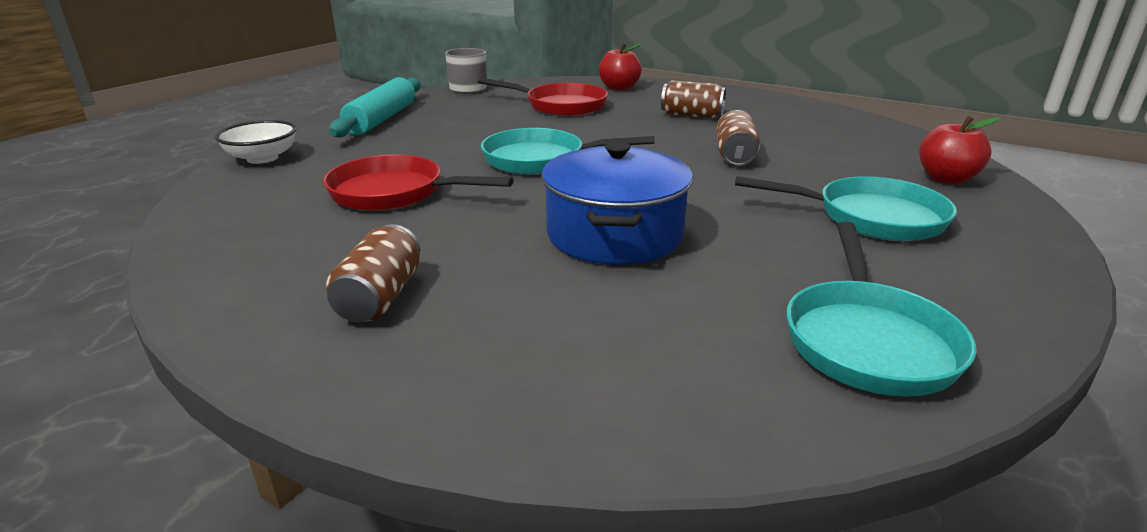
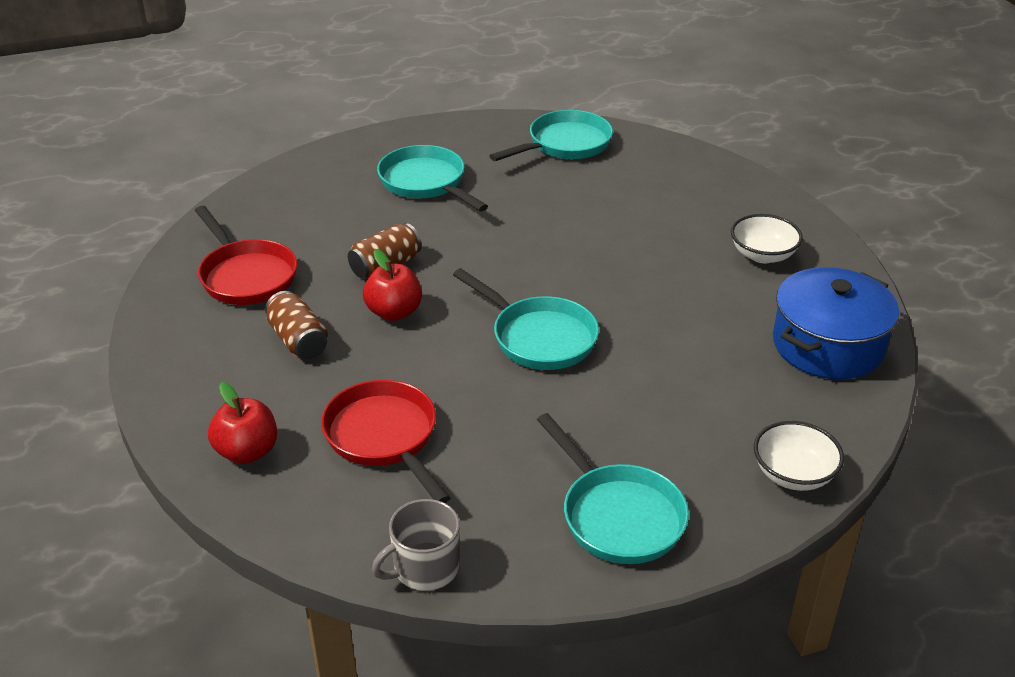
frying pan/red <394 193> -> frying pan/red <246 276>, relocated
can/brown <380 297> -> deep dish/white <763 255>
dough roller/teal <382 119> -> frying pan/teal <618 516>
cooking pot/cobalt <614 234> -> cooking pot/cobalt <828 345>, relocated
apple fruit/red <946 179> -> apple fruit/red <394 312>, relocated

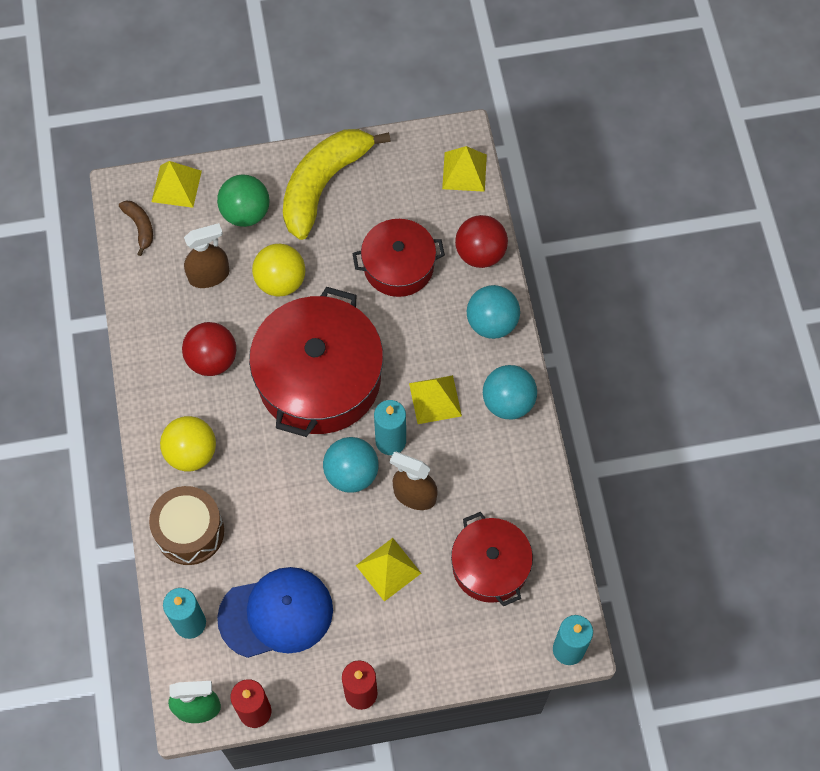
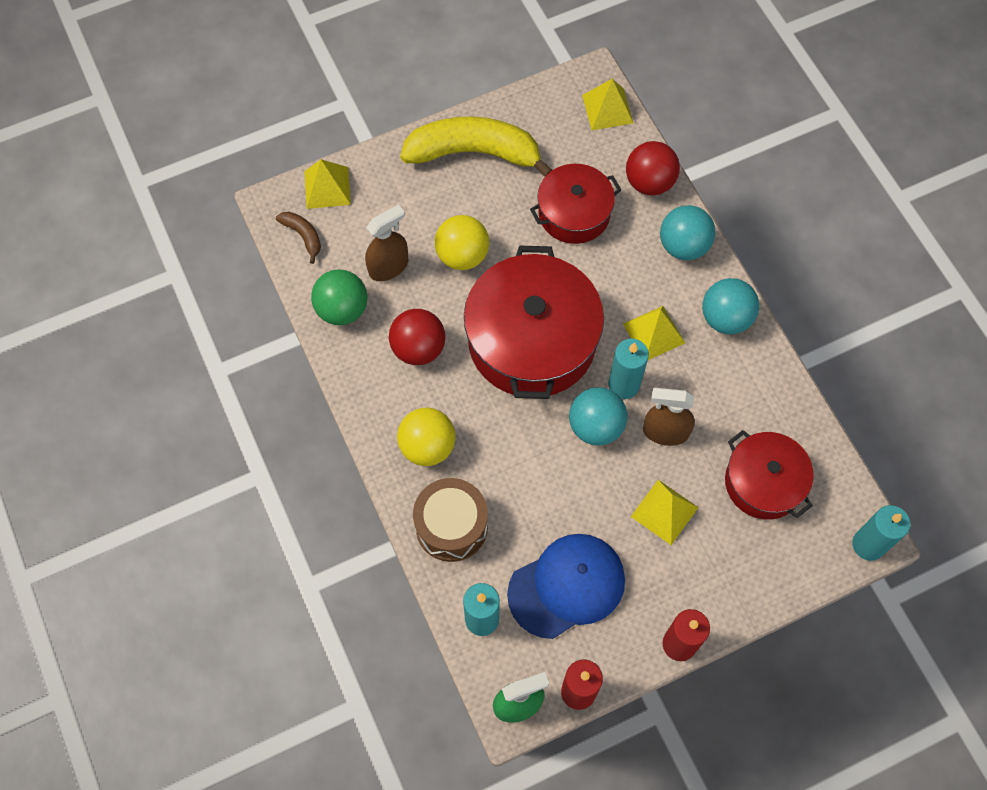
ball/green <246 213> -> ball/green <342 309>, relocated
banana fruit/bright yellow <323 185> -> banana fruit/bright yellow <474 153>, 75 degrees clockwise

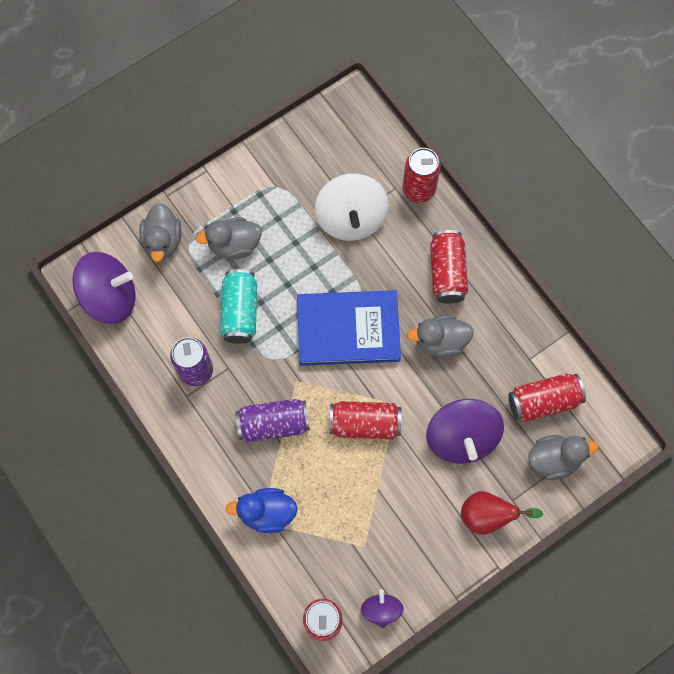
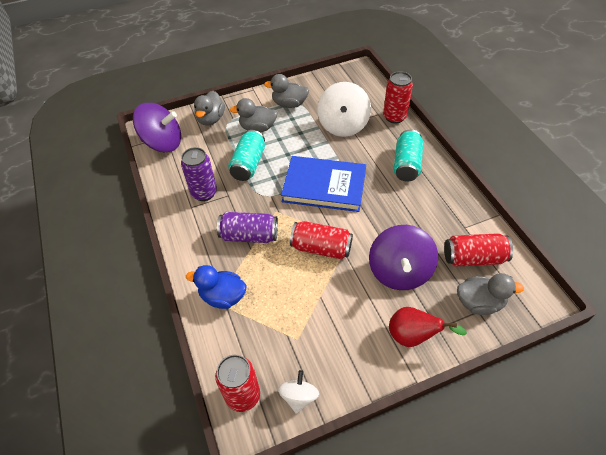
spinning top/violet <381 609> -> spinning top/white <299 397>
rubber duck/gray <440 342> -> rubber duck/gray <289 104>, relocated
can/red <447 272> -> can/teal <406 164>

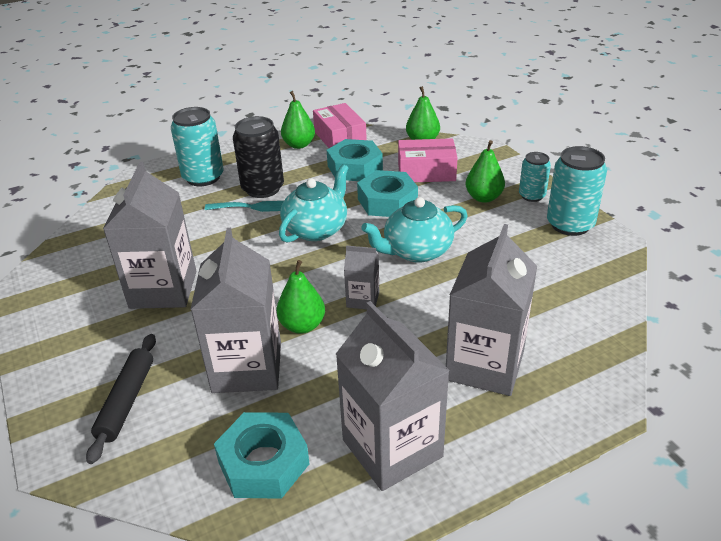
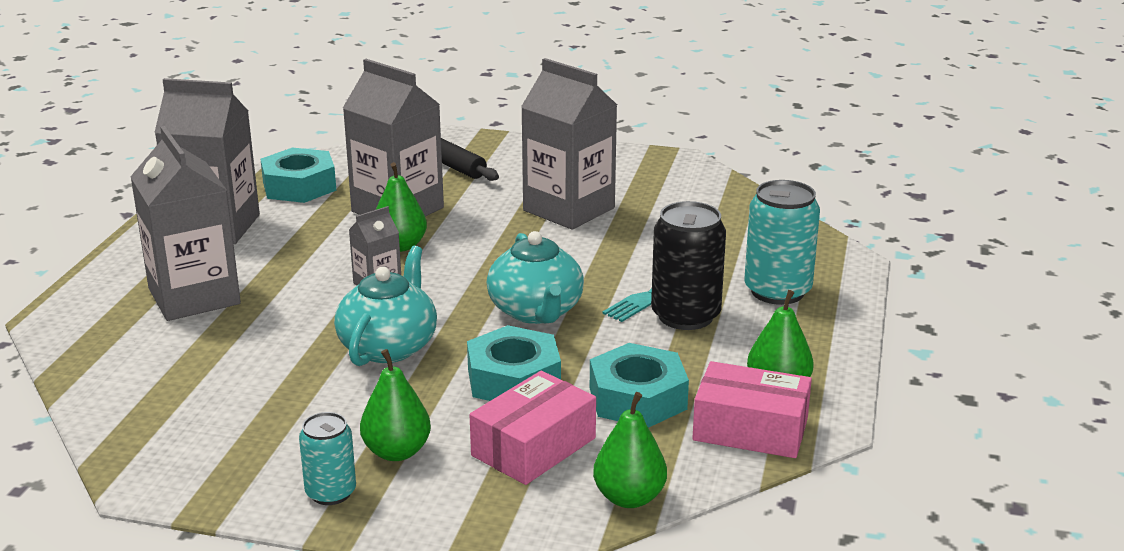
can/teal <570 224> -> none

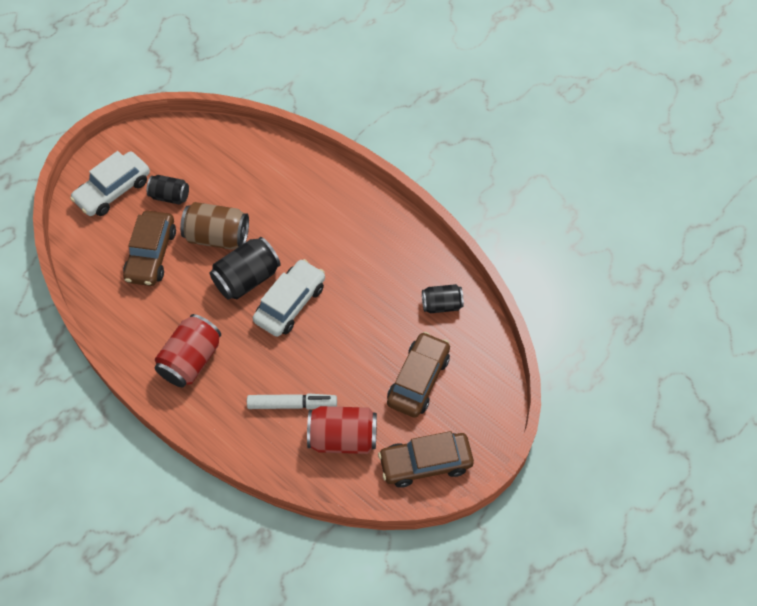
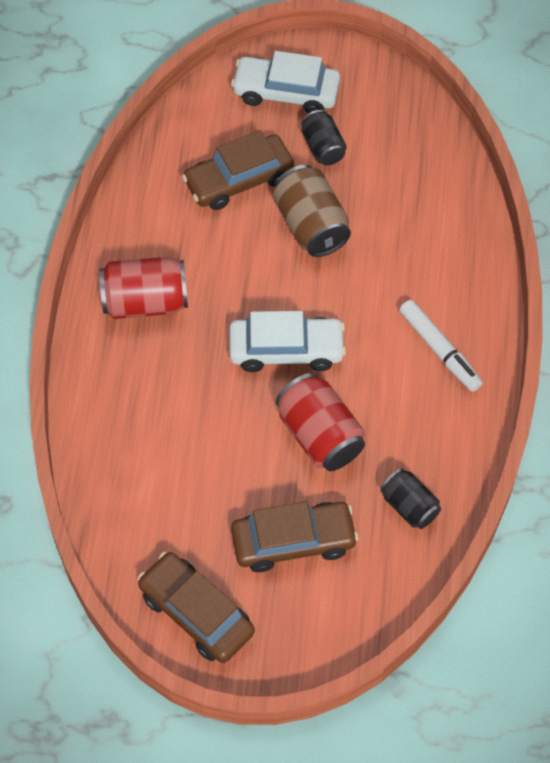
can/jet-black <247 278> -> none
felt pen/white <292 404> -> felt pen/white <439 350>, relocated
can/red <343 438> -> can/red <320 435>, relocated

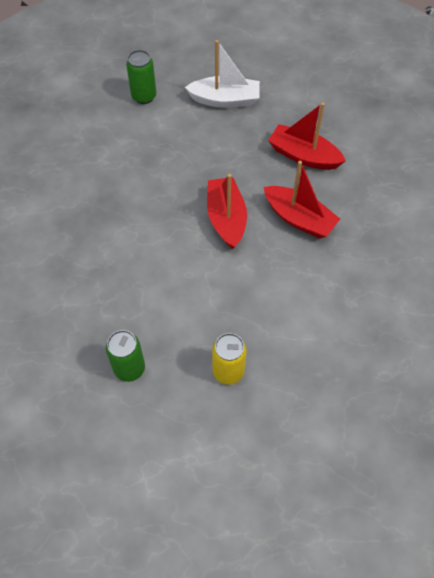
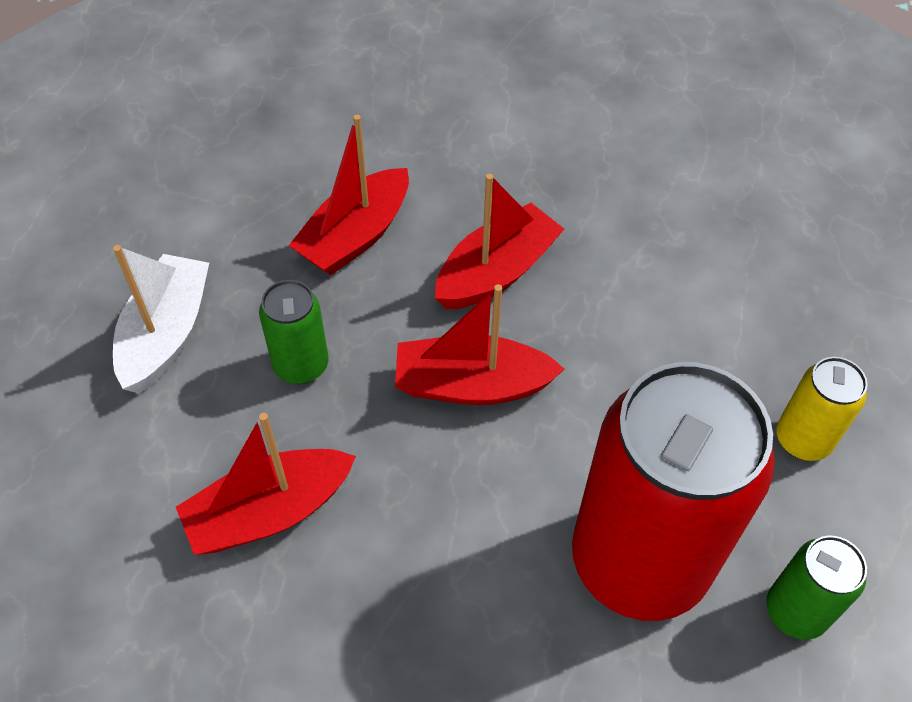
can/green <144 96> -> can/green <301 365>, relocated
none -> toy boat/red <269 512>
none -> can/red <639 561>

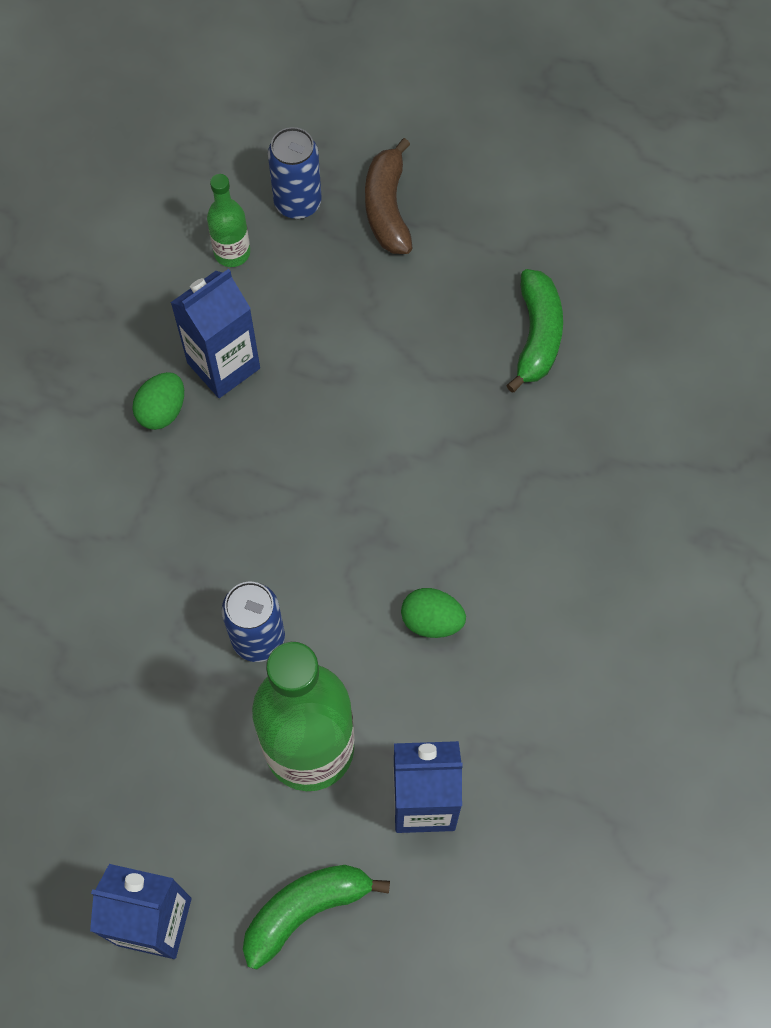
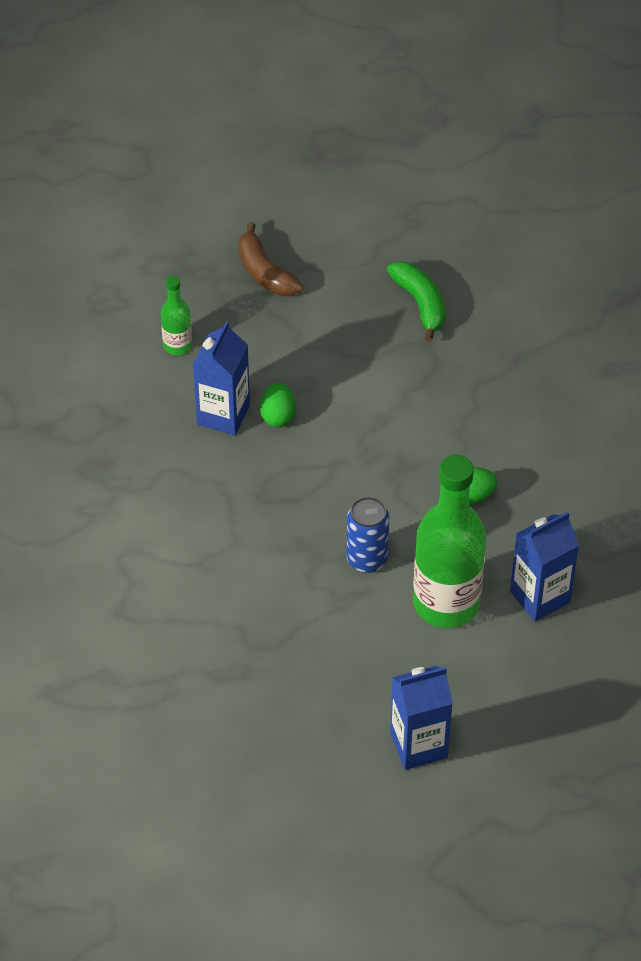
toy egg/green <162 411> -> toy egg/green <278 416>, relocated
banana fruit/green <306 910> -> none
can/cobalt <297 203> -> none

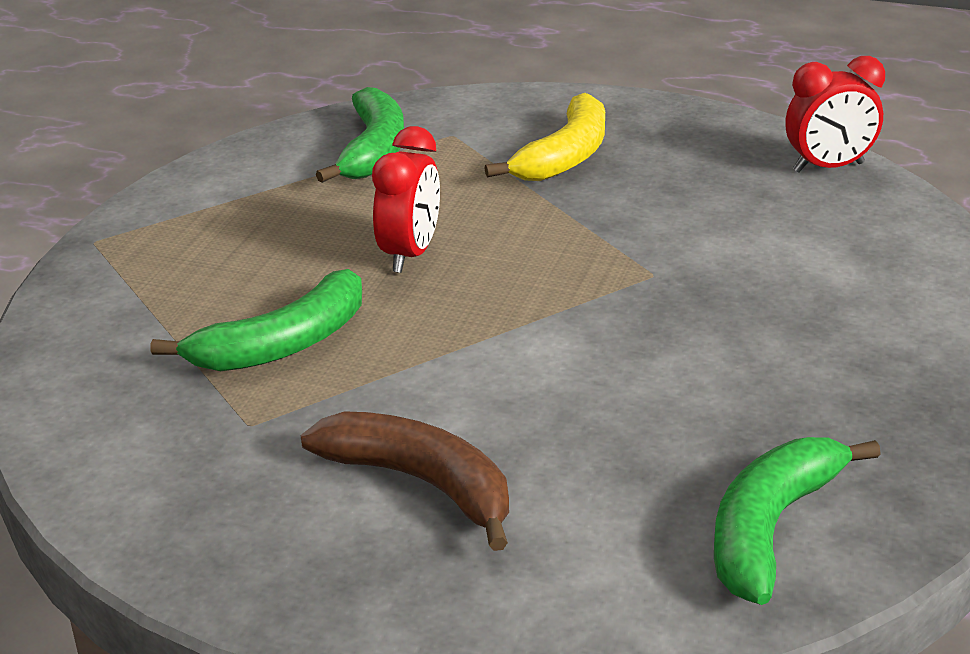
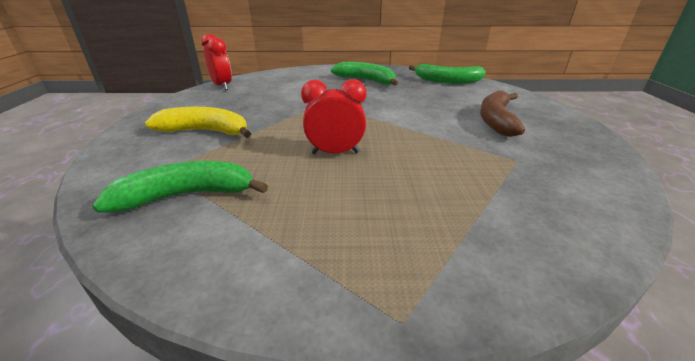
banana fruit/green <283 344> -> banana fruit/green <366 80>, relocated

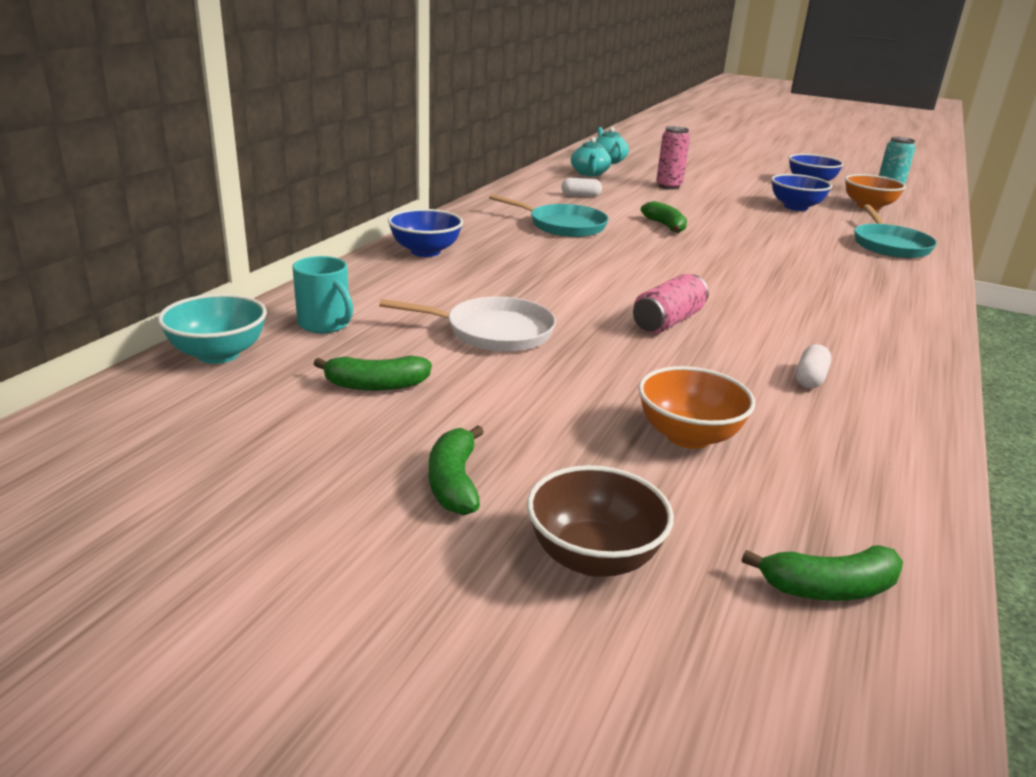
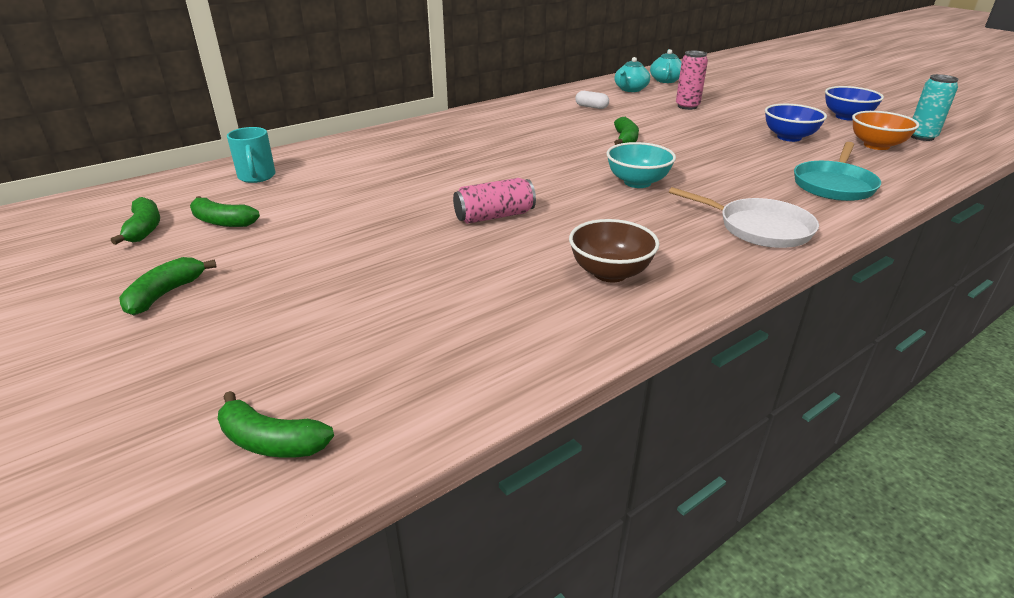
deep dish/teal <218 354> -> deep dish/teal <637 182>, relocated
frying pan/white <494 332> -> frying pan/white <760 228>, relocated
deep dish/cobalt <425 251> -> none
frying pan/teal <563 226> -> none
deep dish/brown <593 557> -> deep dish/brown <610 273>, relocated
deep dish/bright orange <688 436> -> none
pill/white <810 378> -> none
none -> banana fruit/green <144 229>

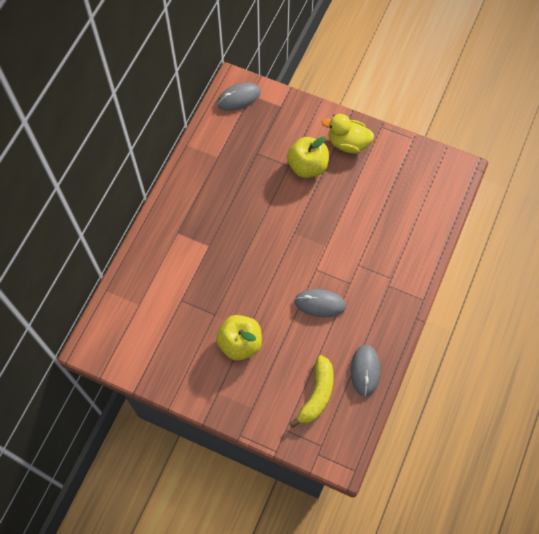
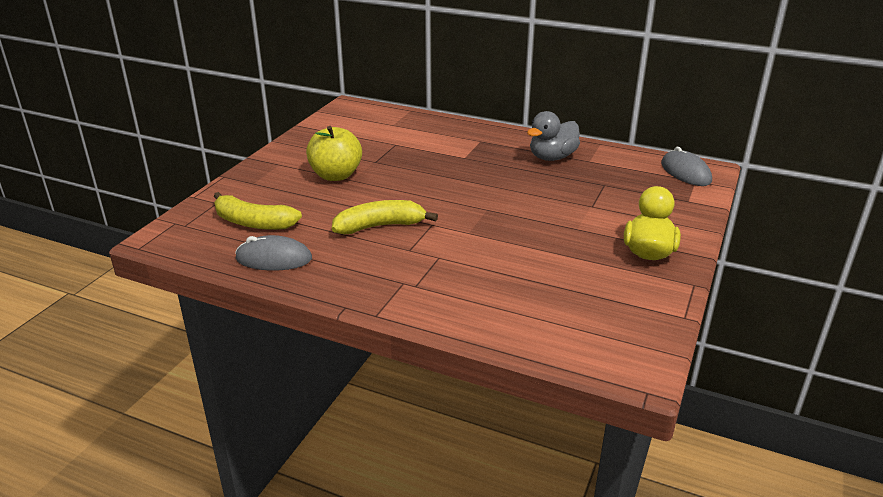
apple fruit/bright yellow <307 166> -> none
mouse/gray <320 304> -> banana fruit/bright yellow <380 226>
none -> rubber duck/gray <552 157>

